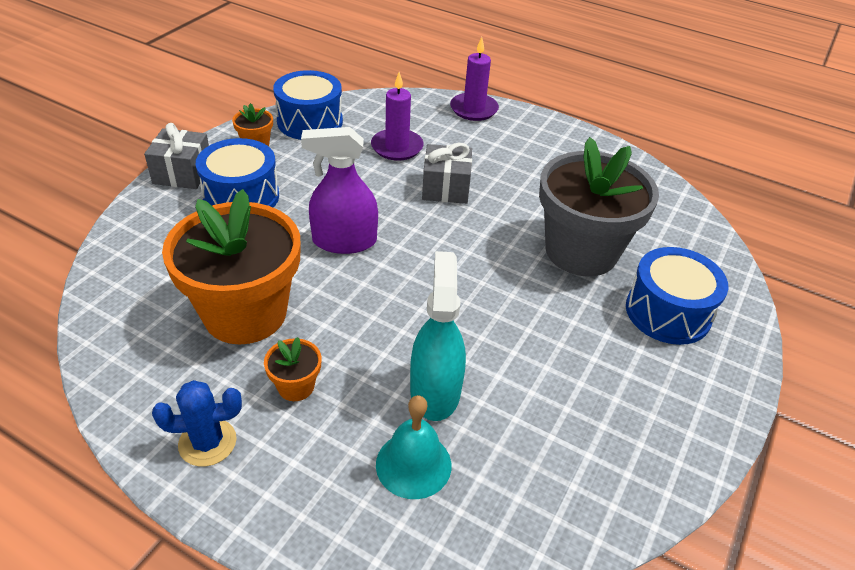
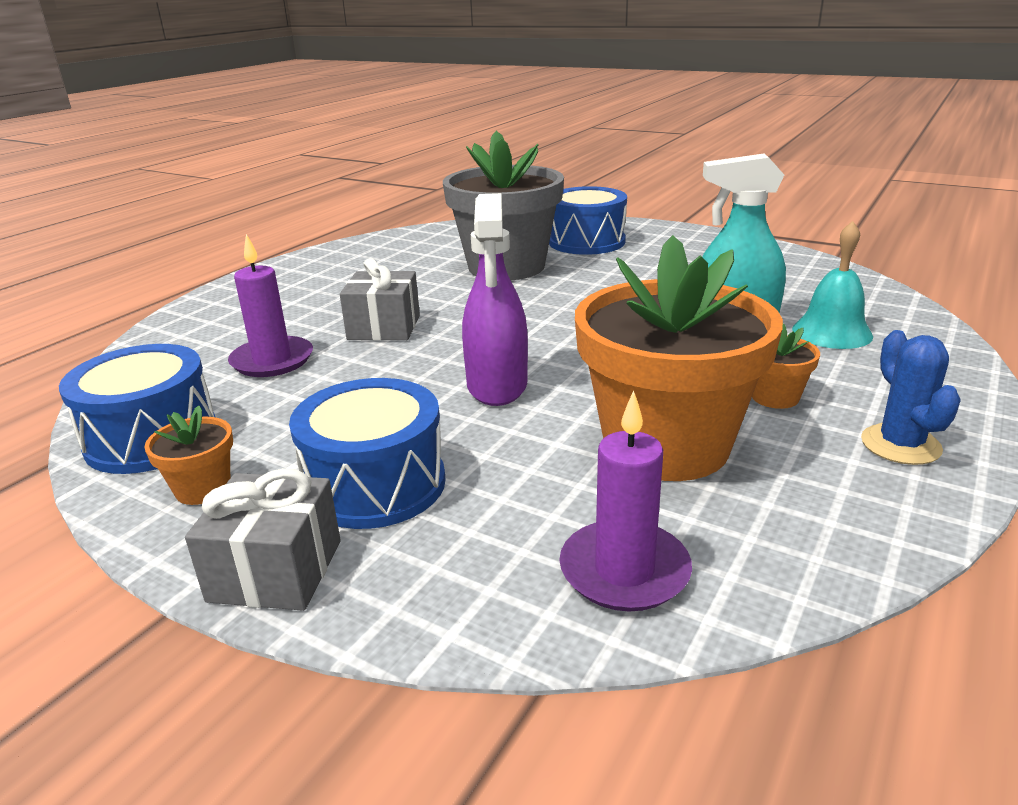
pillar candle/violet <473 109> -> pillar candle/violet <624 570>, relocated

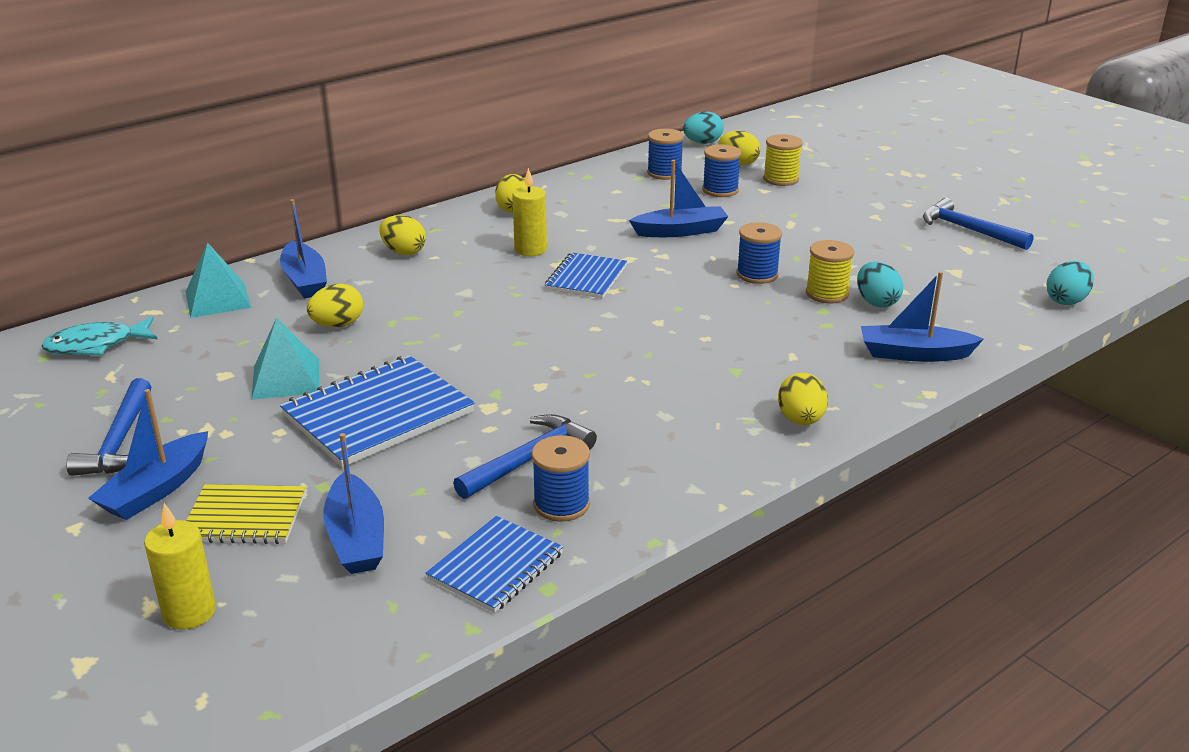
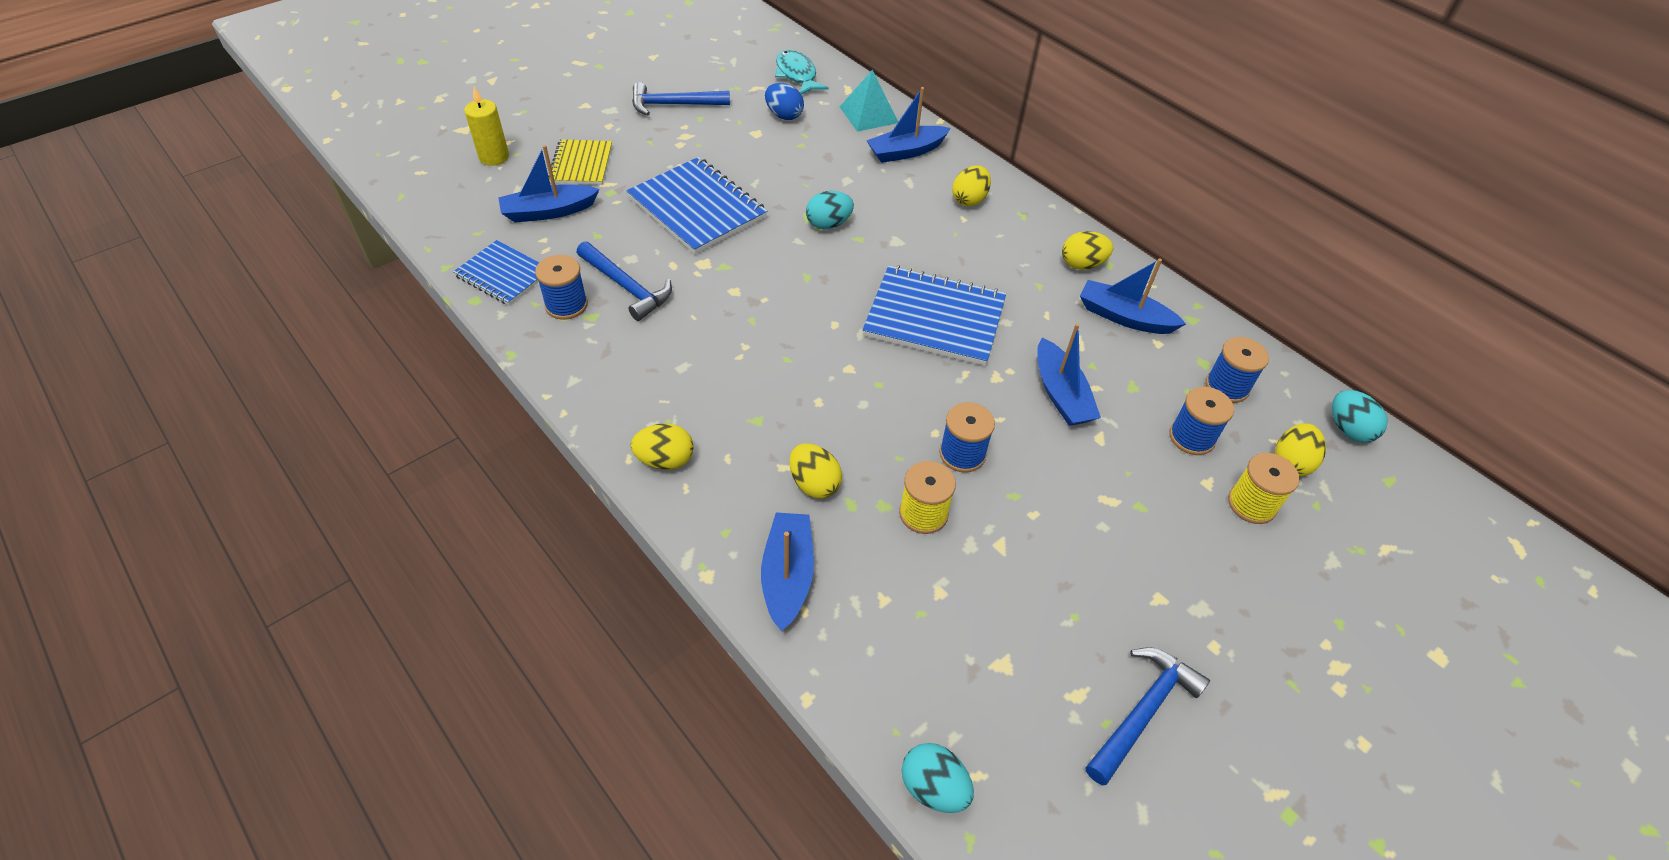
toy boat/cobalt <156 489> -> toy boat/cobalt <1124 317>, relocated
pyramid shape/teal <286 379> -> none
toy egg/bright yellow <338 325> -> toy egg/bright yellow <814 484>, relocated
pillar candle/bright yellow <530 249> -> none
exercise book/cobalt <586 278> -> exercise book/cobalt <934 318>, x1.64
toy egg/teal <876 302> -> toy egg/teal <828 224>, relocated
none -> toy egg/cobalt <784 115>

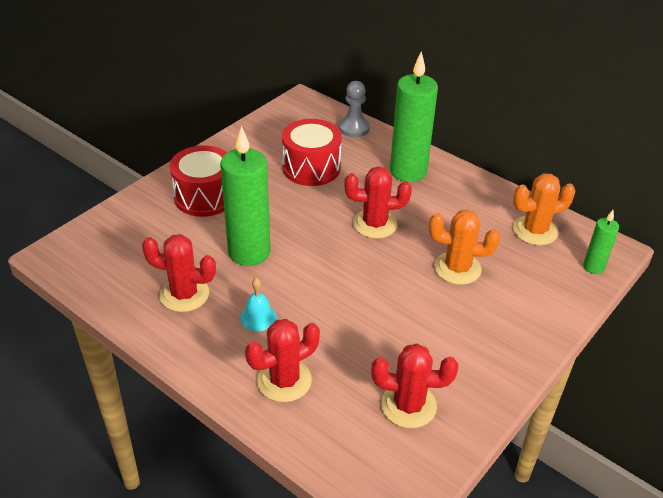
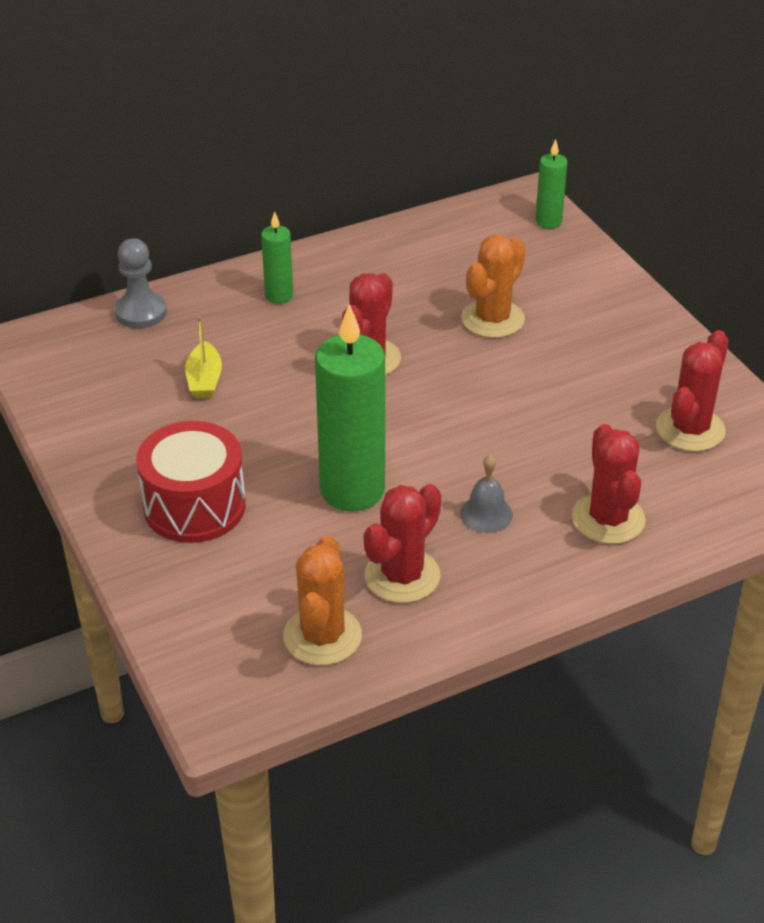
bell/teal <258 317> -> bell/gray <486 514>
toy drum/red <311 168> -> toy boat/bright yellow <204 380>
pillar candle/green <408 171> -> pillar candle/green <279 296>, x0.50
saguaro cactus/bright orange <535 231> -> saguaro cactus/bright orange <322 636>, relocated

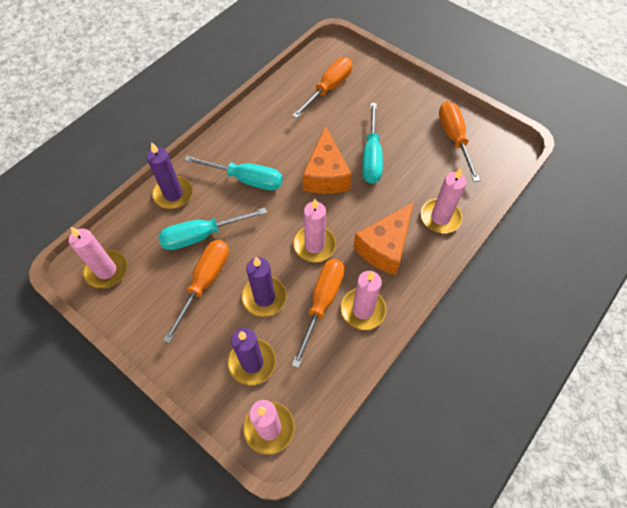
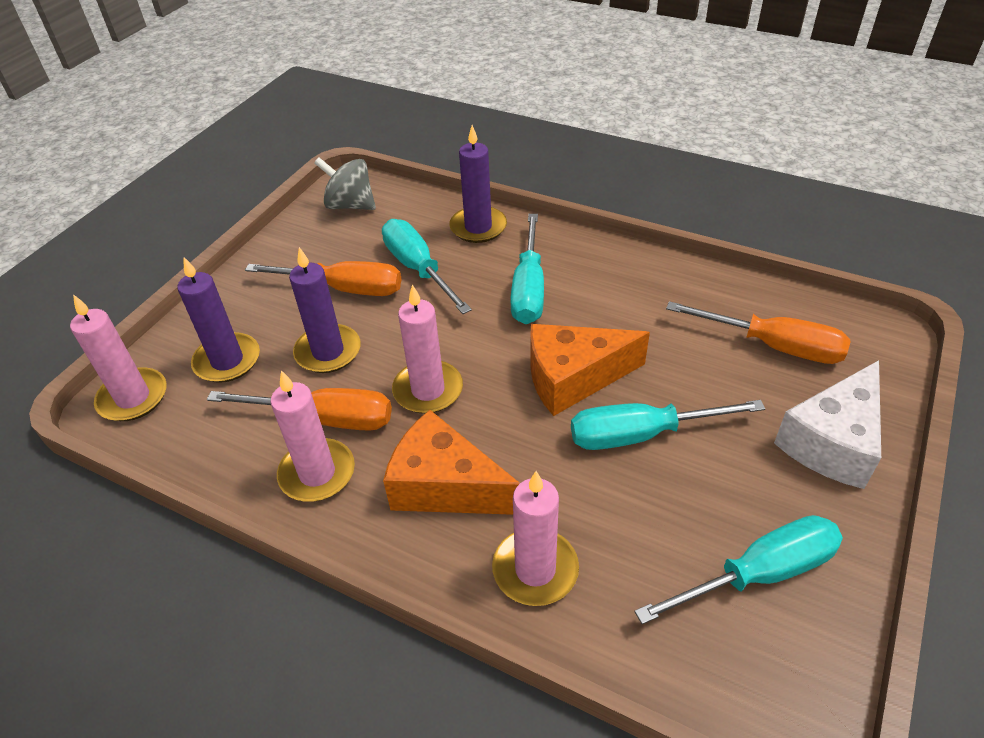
pillar candle/pink <106 270> -> spinning top/gray <350 205>
screwdriver/bright orange <454 138> -> screwdriver/teal <759 573>
none -> piece of cheese/white <832 442>

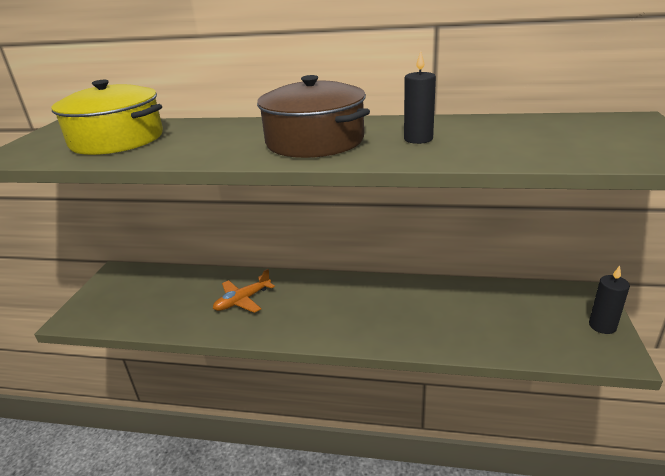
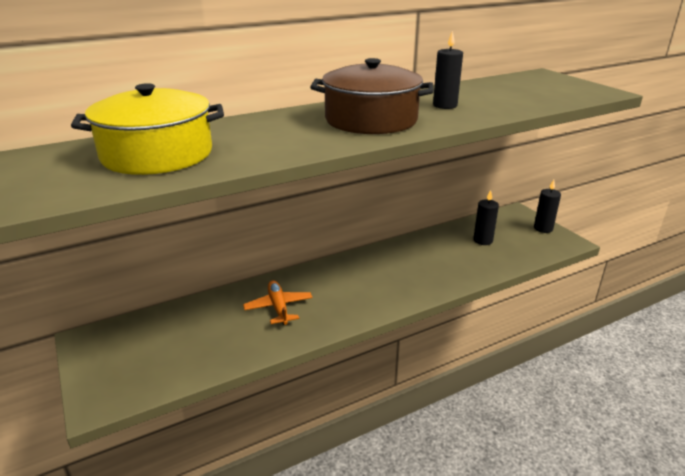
toy plane/bright orange <243 300> -> toy plane/bright orange <278 307>, 150 degrees clockwise
none -> pillar candle/jet-black <483 240>

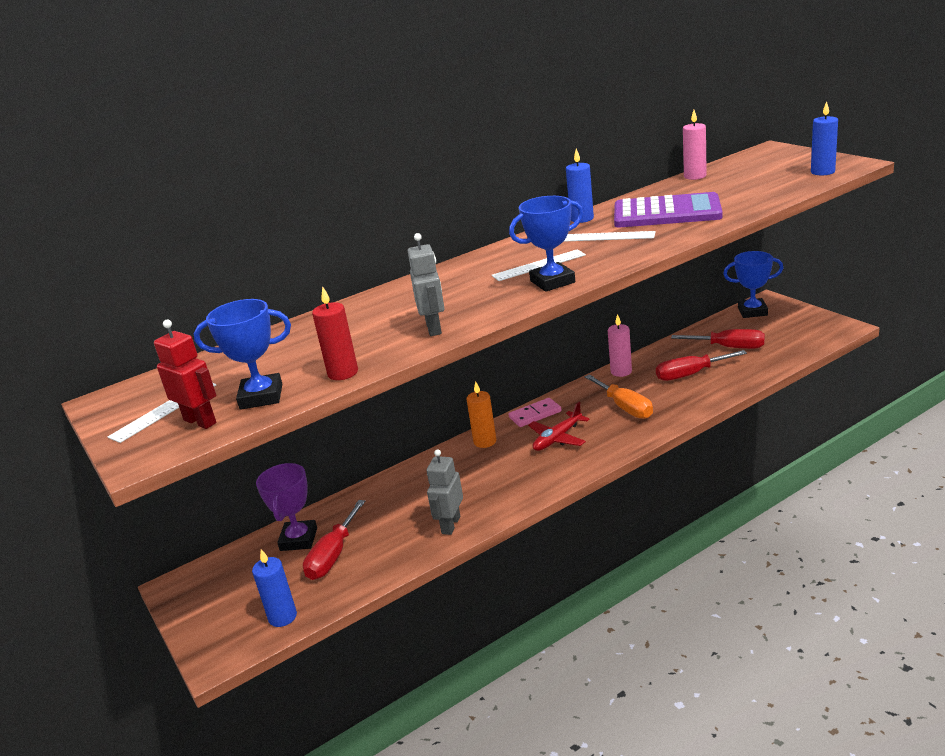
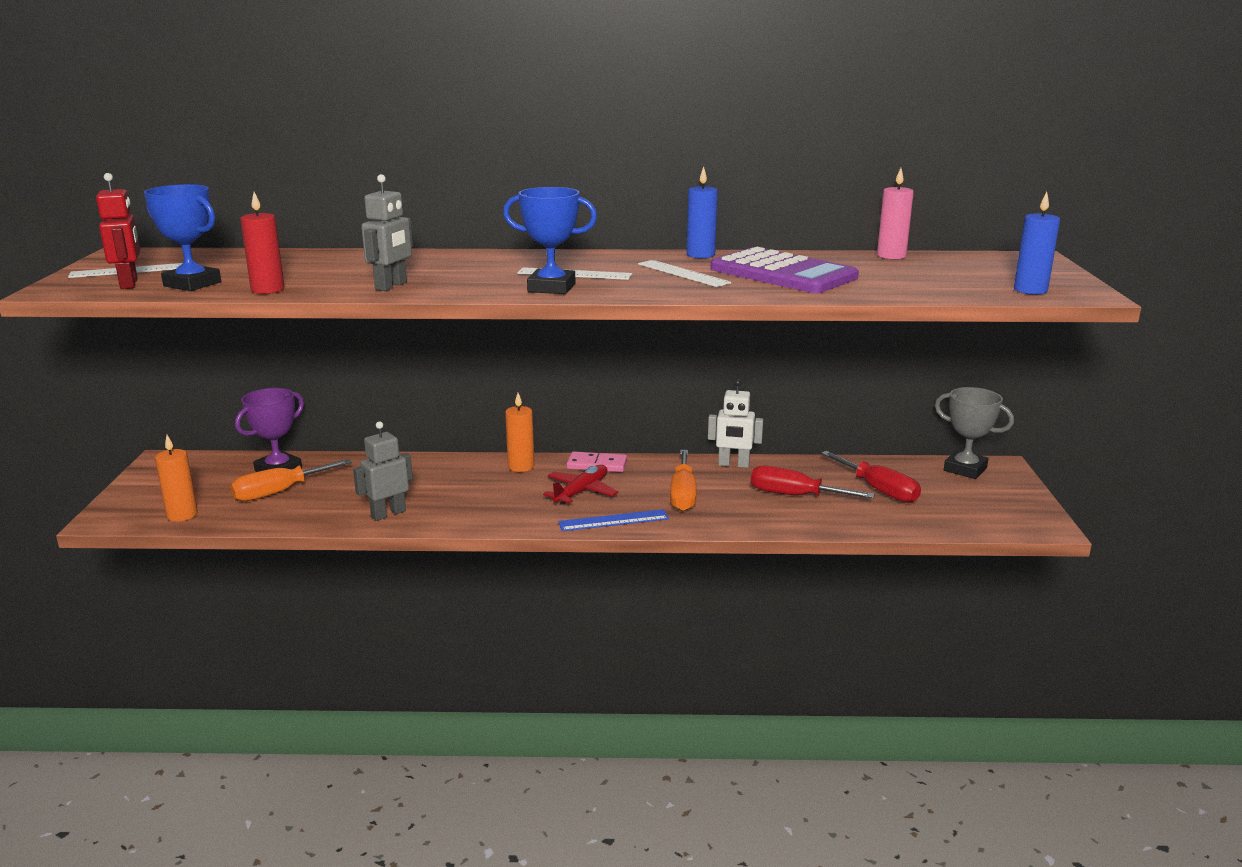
pillar candle/cobalt <282 617> -> pillar candle/bright orange <182 515>
screwdriver/red <333 555> -> screwdriver/bright orange <279 492>
toy plane/red <557 438> -> toy plane/red <581 492>, 135 degrees clockwise
pillar candle/pink <621 371> -> robot figure/white <733 465>
award cup/cobalt <752 311> -> award cup/gray <965 469>
none -> straightedge/cobalt <613 520>

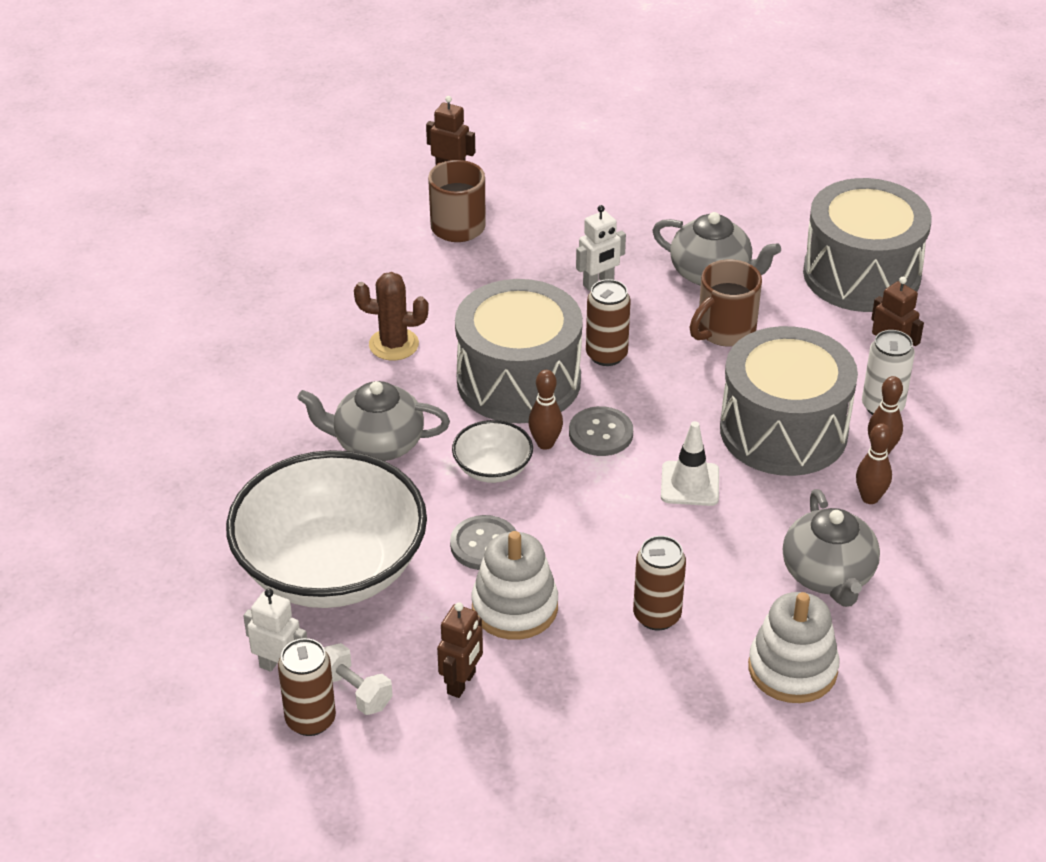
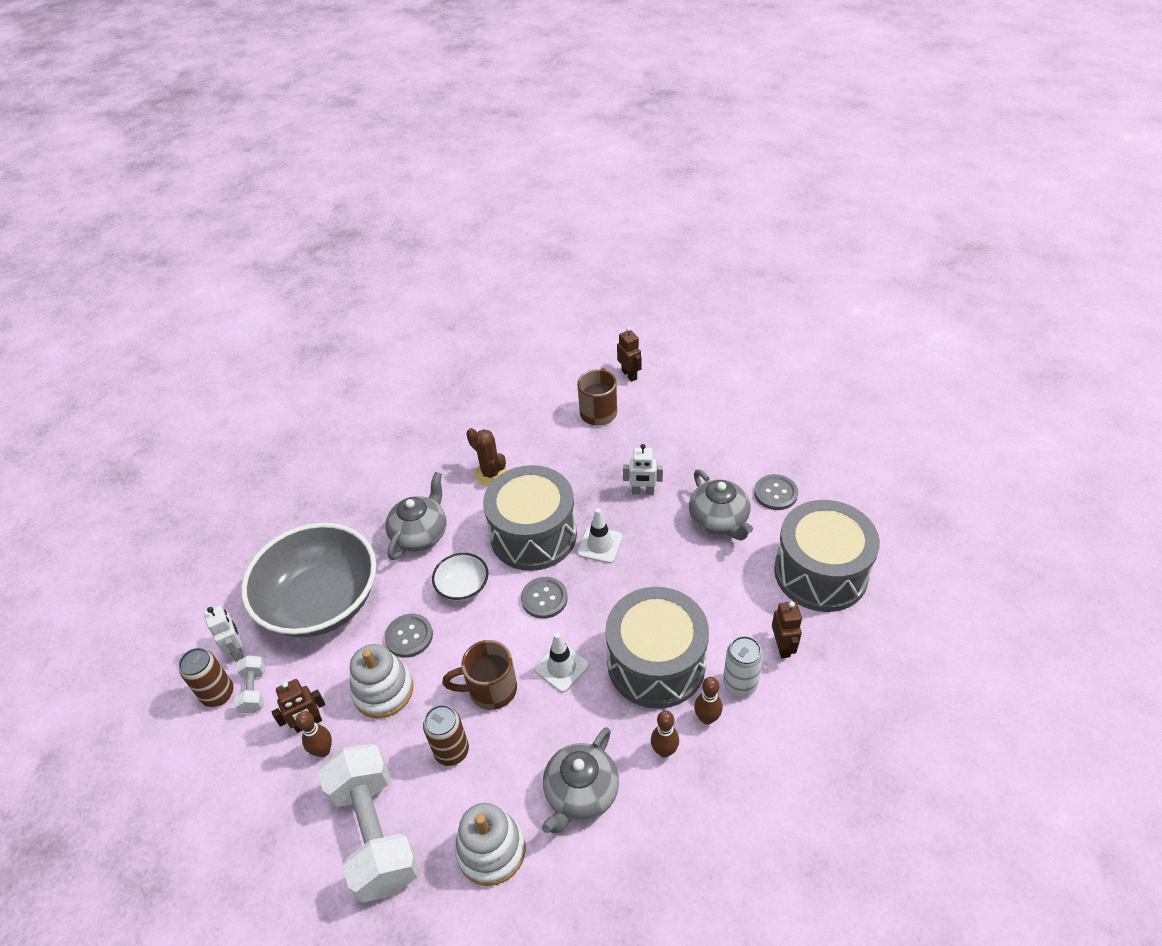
deep dish/white <331 568> -> deep dish/gray <321 602>
tea pot/gray <377 444> -> tea pot/gray <420 534>, 75 degrees clockwise
bowling pin/brown <545 443> -> bowling pin/brown <323 750>, relocated
can/brown <606 355> -> road cone/white <600 545>
coffee mug/brown <724 331> -> coffee mug/brown <490 689>, relocated
none -> hand weight/white <376 833>
none -> sewing button/gray <775 493>

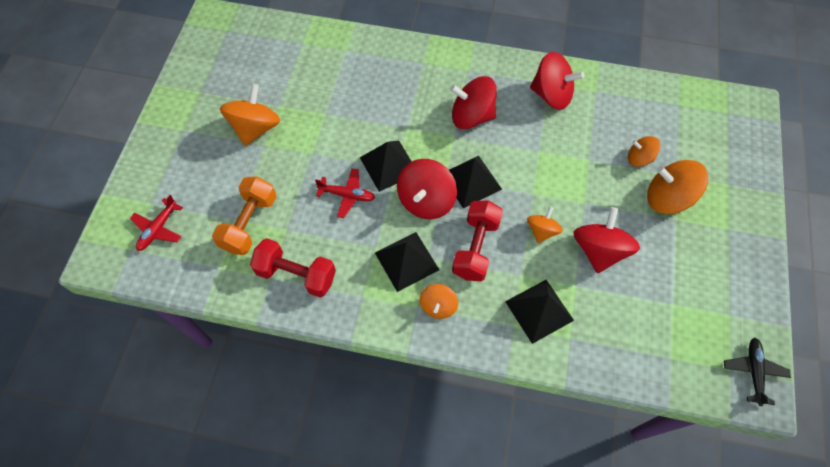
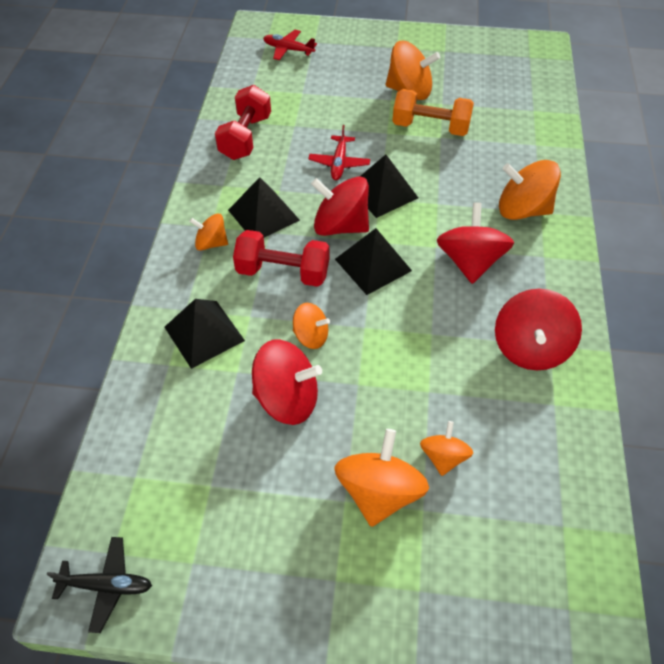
hand weight/bright orange <249 223> -> hand weight/bright orange <430 127>, relocated
none -> spinning top/bright orange <522 210>

